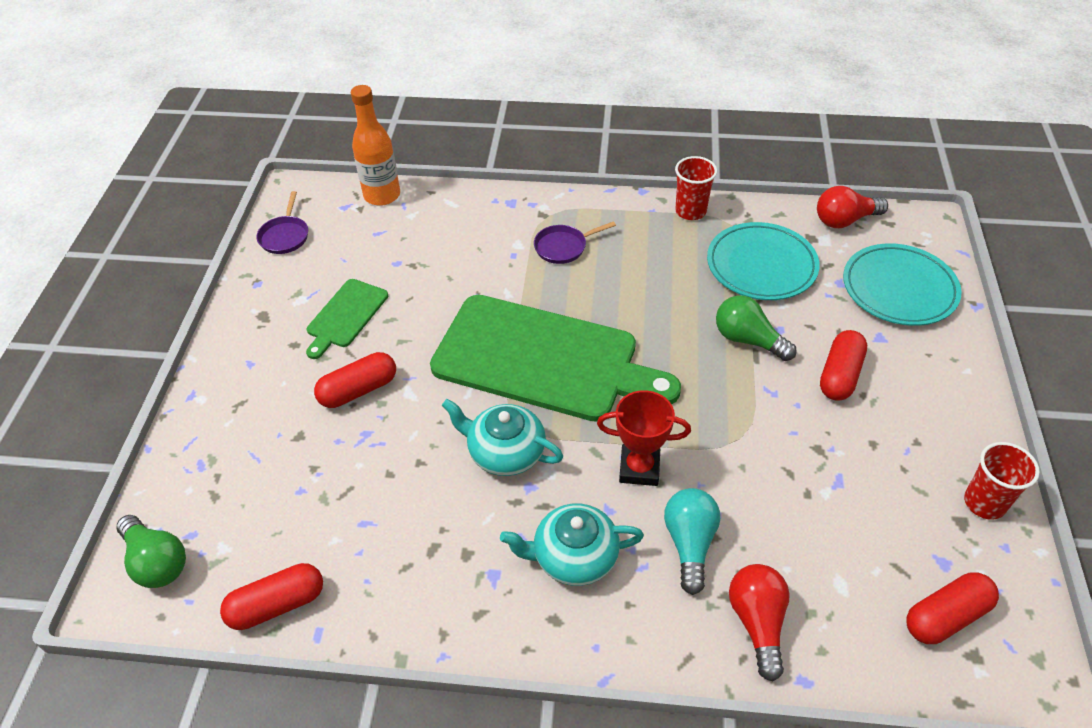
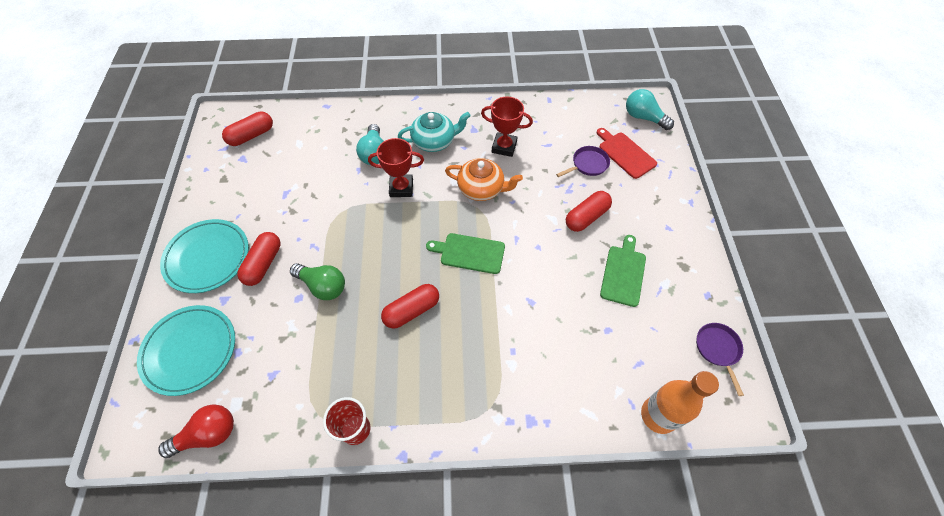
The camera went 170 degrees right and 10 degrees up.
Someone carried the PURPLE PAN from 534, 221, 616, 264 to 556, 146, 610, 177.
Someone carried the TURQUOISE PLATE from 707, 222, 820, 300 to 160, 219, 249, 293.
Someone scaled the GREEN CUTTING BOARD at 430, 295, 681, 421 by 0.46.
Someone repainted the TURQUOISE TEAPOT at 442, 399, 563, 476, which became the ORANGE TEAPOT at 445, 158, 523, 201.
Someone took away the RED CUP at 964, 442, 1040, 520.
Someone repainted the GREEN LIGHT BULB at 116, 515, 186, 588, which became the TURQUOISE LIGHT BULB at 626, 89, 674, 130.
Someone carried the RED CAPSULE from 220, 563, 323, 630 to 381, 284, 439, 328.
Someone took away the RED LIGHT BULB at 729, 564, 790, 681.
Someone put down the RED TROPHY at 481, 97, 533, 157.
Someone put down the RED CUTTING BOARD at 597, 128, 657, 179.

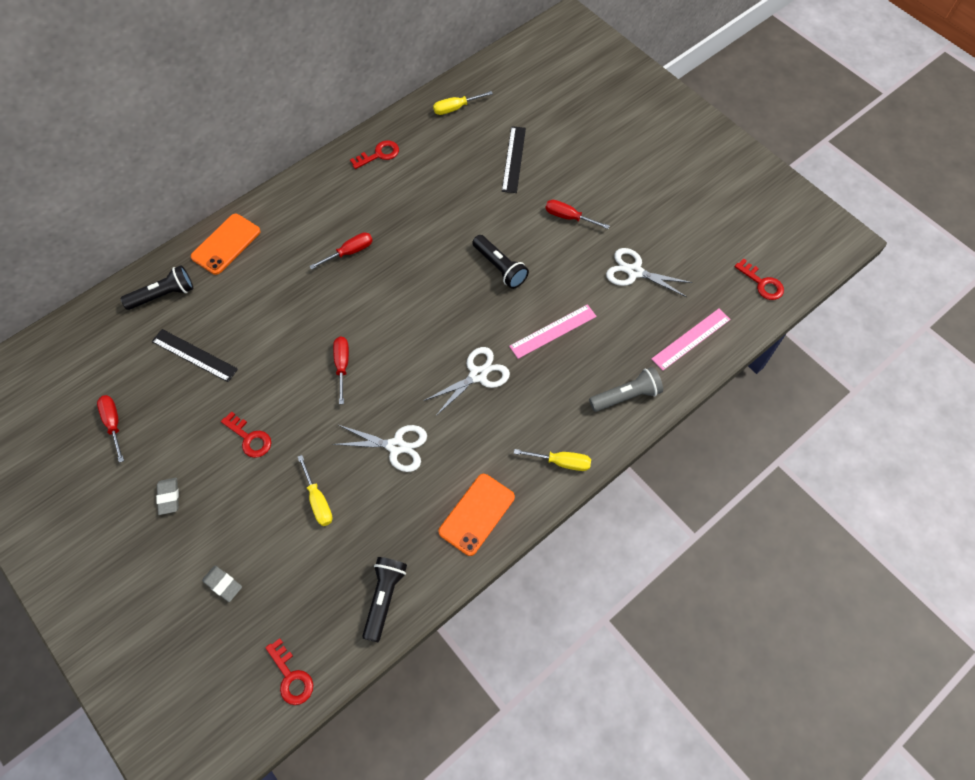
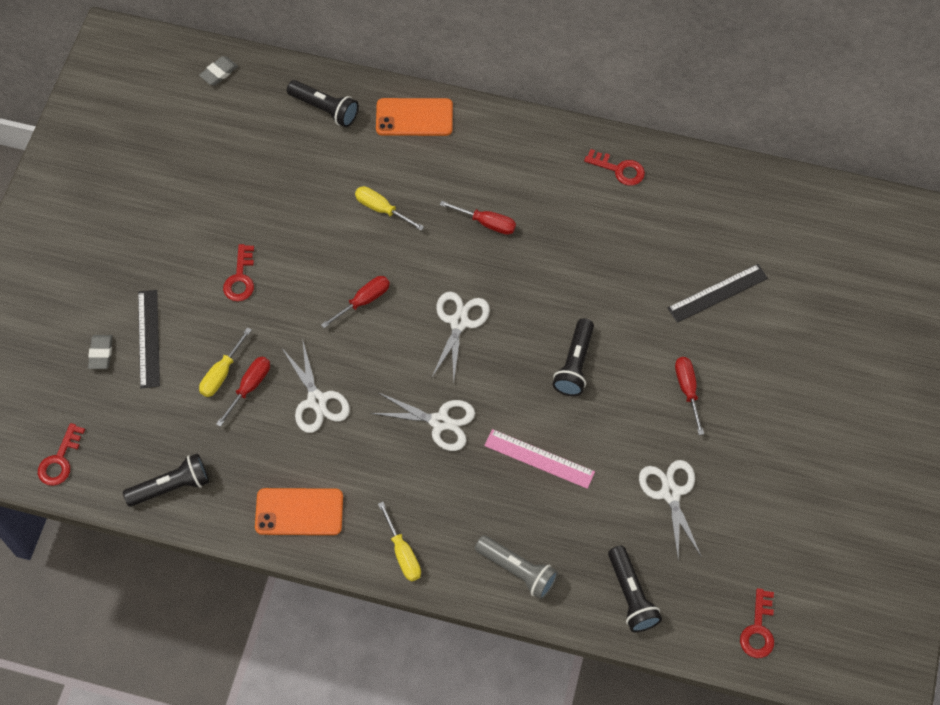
The camera went 55 degrees right and 0 degrees up.
Someone carried the YELLOW SCREWDRIVER from 433, 91, 493, 115 to 355, 186, 424, 231.
Someone swapped the PINK RULER at 651, 309, 731, 371 for the BLACK FLASHLIGHT at 608, 546, 662, 632.
Someone carried the BLACK RULER from 152, 329, 238, 382 to 138, 290, 160, 388.
Someone carried the RED SCREWDRIVER from 97, 395, 124, 463 to 216, 357, 270, 427.
Someone carried the GREY ERASER from 156, 478, 179, 515 to 199, 56, 238, 86.
Someone put down the WHITE SCISSORS at 431, 292, 490, 381.

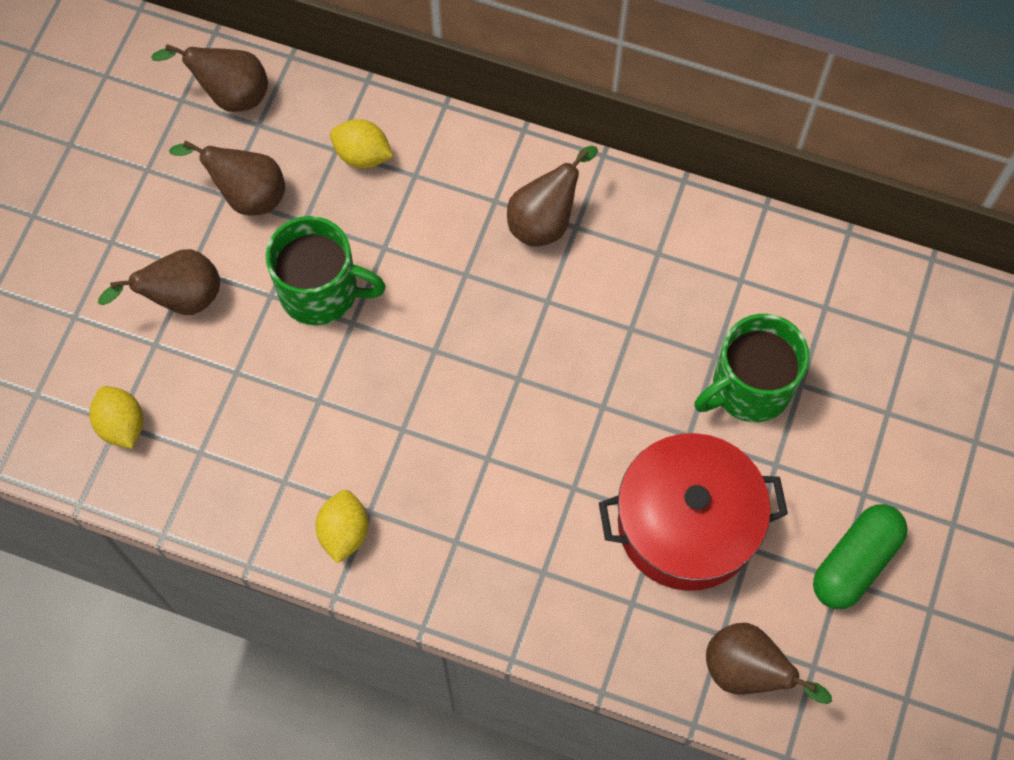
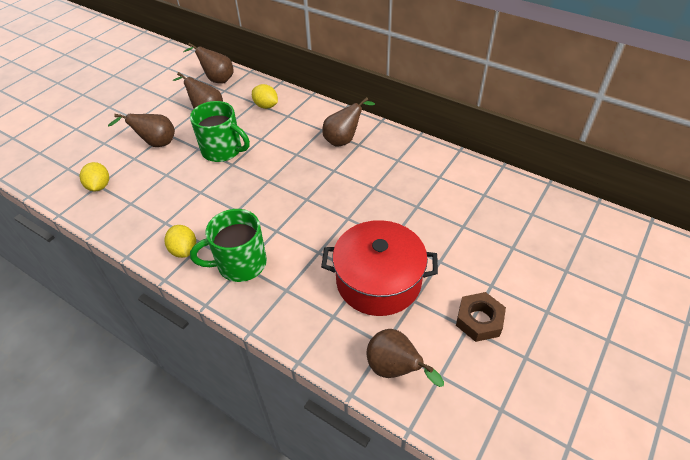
The camera went 15 degrees right and 20 degrees down.
Someone carried the GREEN MUG from 694, 314, 809, 422 to 190, 209, 267, 282.
Someone rotated the YELLOW LEMON at 316, 490, 368, 563 by 45 degrees counterclockwise.
Someone swapped the GREEN CAPSULE at 813, 504, 908, 609 for the BROWN NUT at 456, 292, 506, 342.

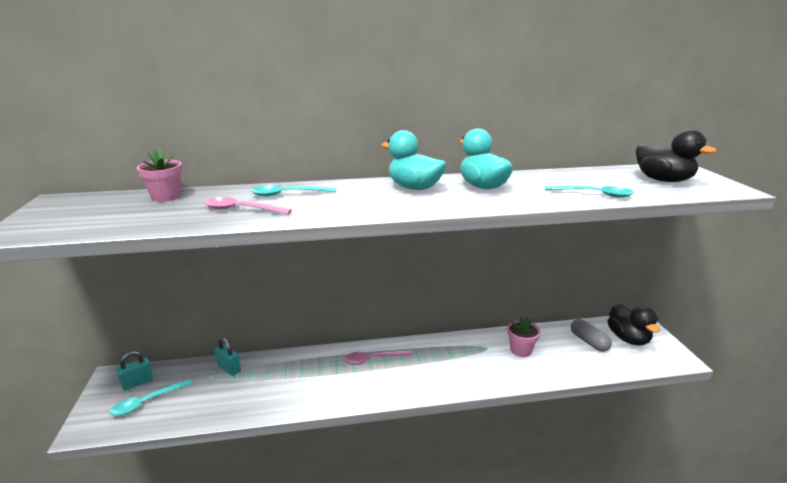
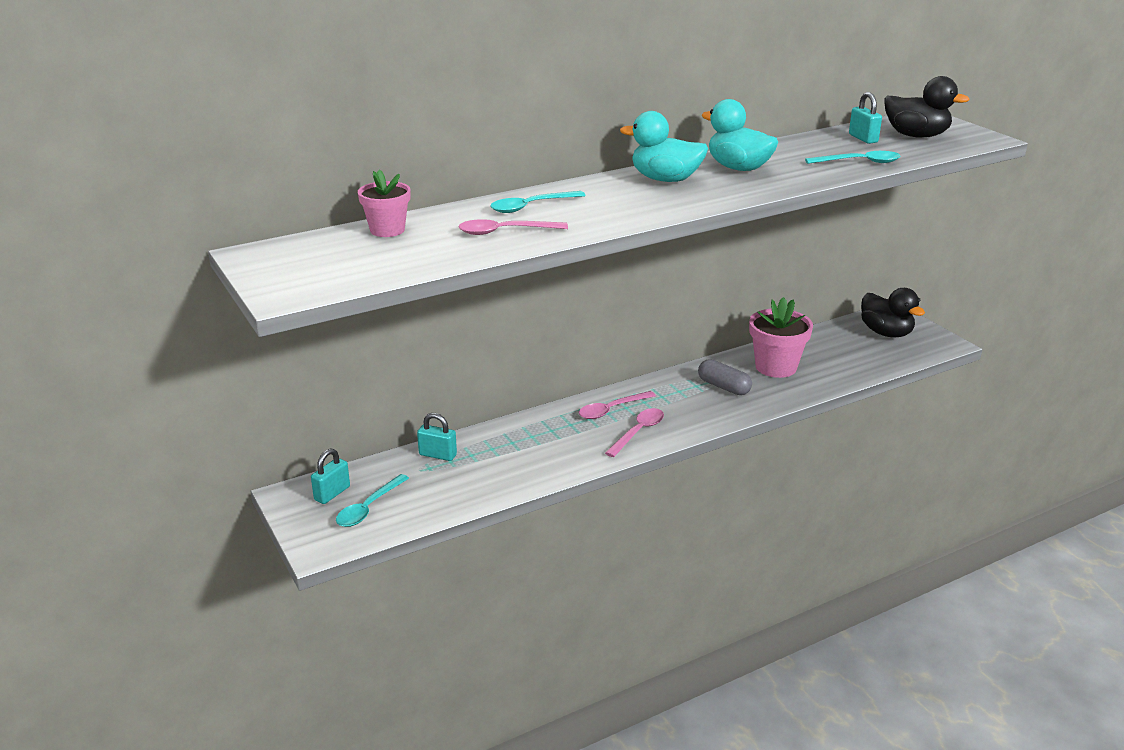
The camera went 20 degrees left and 5 degrees up.
Someone scaled the PINK FLOWER POT at 507, 317, 541, 357 by 1.56.
Someone carried the GREY CAPSULE from 571, 319, 612, 352 to 698, 359, 752, 395.
Someone put down the TURQUOISE PADLOCK at 849, 92, 882, 144.
Someone put down the PINK SPOON at 605, 408, 664, 457.

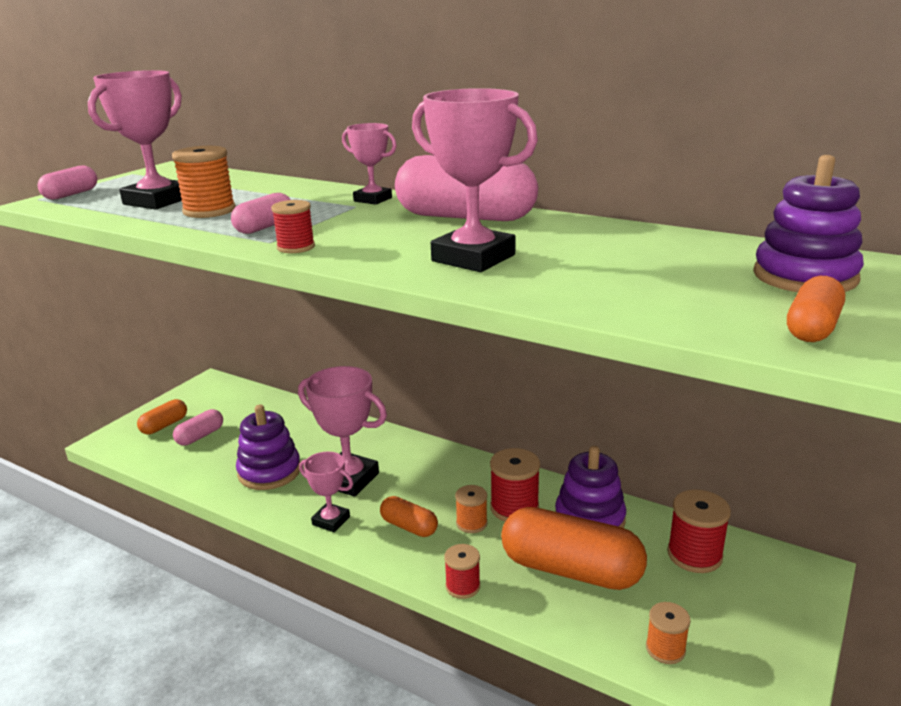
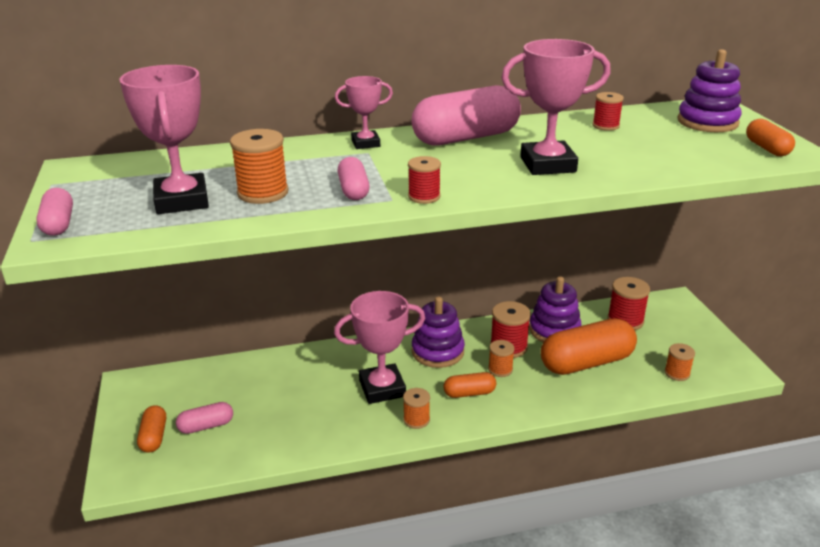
The camera went 45 degrees left and 5 degrees up.
Someone carried the PURPLE STACKING TOY from 236, 405, 300, 490 to 412, 297, 465, 368.
Someone rotated the PINK CAPSULE at 173, 409, 223, 446 by 75 degrees clockwise.
Someone swapped the PINK TROPHY at 299, 451, 353, 532 for the ORANGE SPOOL at 403, 388, 430, 429.
Someone carried the RED SPOOL from 444, 544, 480, 599 to 592, 92, 624, 131.

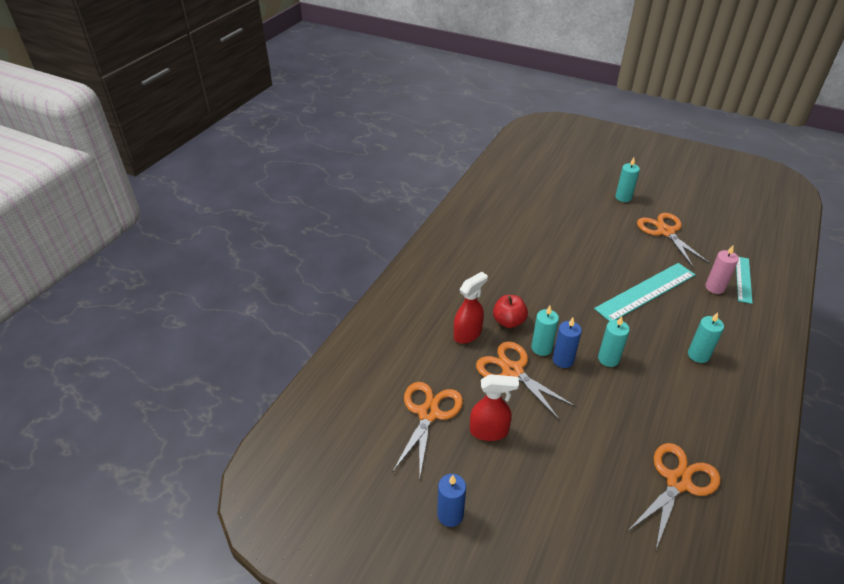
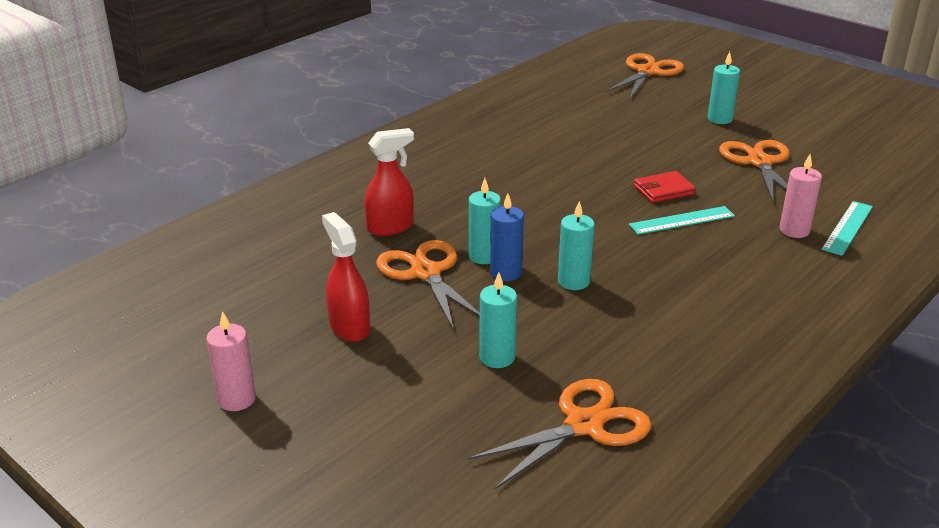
The camera went 15 degrees right and 10 degrees down.
Someone scaled the TURQUOISE RULER at 594, 263, 695, 322 by 0.58.
Someone took away the RED APPLE at 493, 295, 528, 328.
Someone carried the TURQUOISE CANDLE from 688, 312, 724, 363 to 479, 272, 517, 368.
Someone rotated the RED SPRAY BOTTLE at 470, 374, 519, 441 by 135 degrees counterclockwise.
Someone carried the ORANGE SCISSORS from 392, 382, 463, 476 to 605, 53, 684, 99.
Someone repainted the BLUE CANDLE at 437, 474, 466, 527, which became the PINK CANDLE at 206, 311, 256, 411.
Someone put down the RED WALLET at 634, 171, 696, 203.

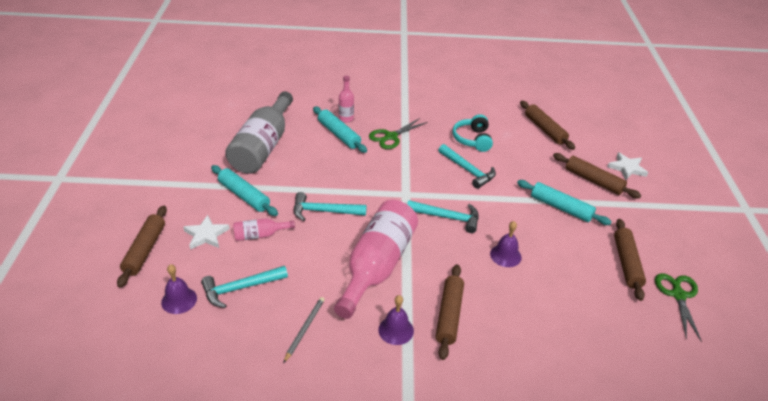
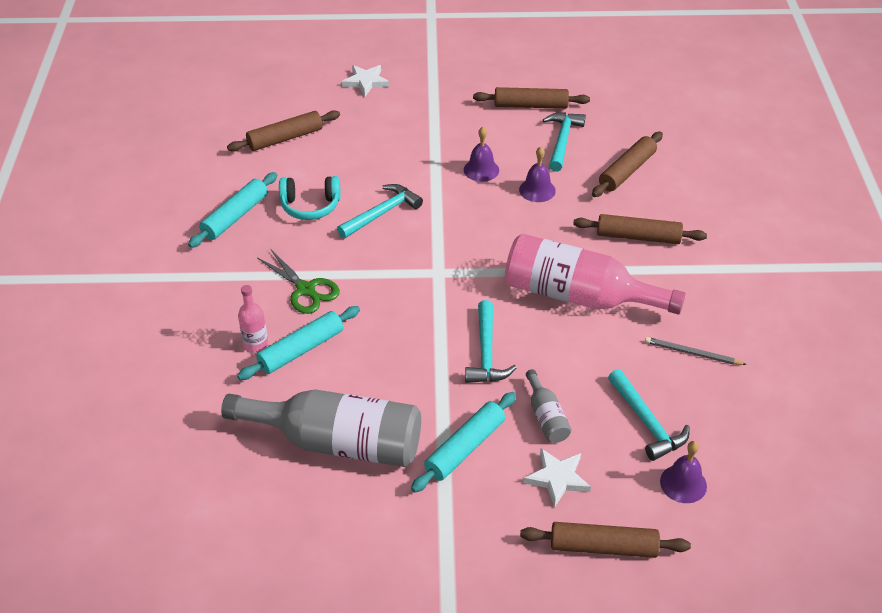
The camera went 90 degrees left and 5 degrees up.
Someone carried the BROWN ROLLING PIN from 553, 153, 641, 198 to 592, 132, 663, 197.
Someone carried the TURQUOISE ROLLING PIN from 517, 180, 612, 225 to 188, 172, 277, 248.
Someone carried the TURQUOISE HAMMER from 407, 200, 479, 233 to 543, 112, 586, 172.
Someone repainted the PINK BOTTLE at 233, 218, 295, 241, which became the GREY BOTTLE at 526, 369, 571, 443.
Someone took away the GREEN SCISSORS at 655, 273, 702, 342.
Someone carried the PURPLE BELL from 378, 295, 414, 345 to 464, 127, 499, 182.

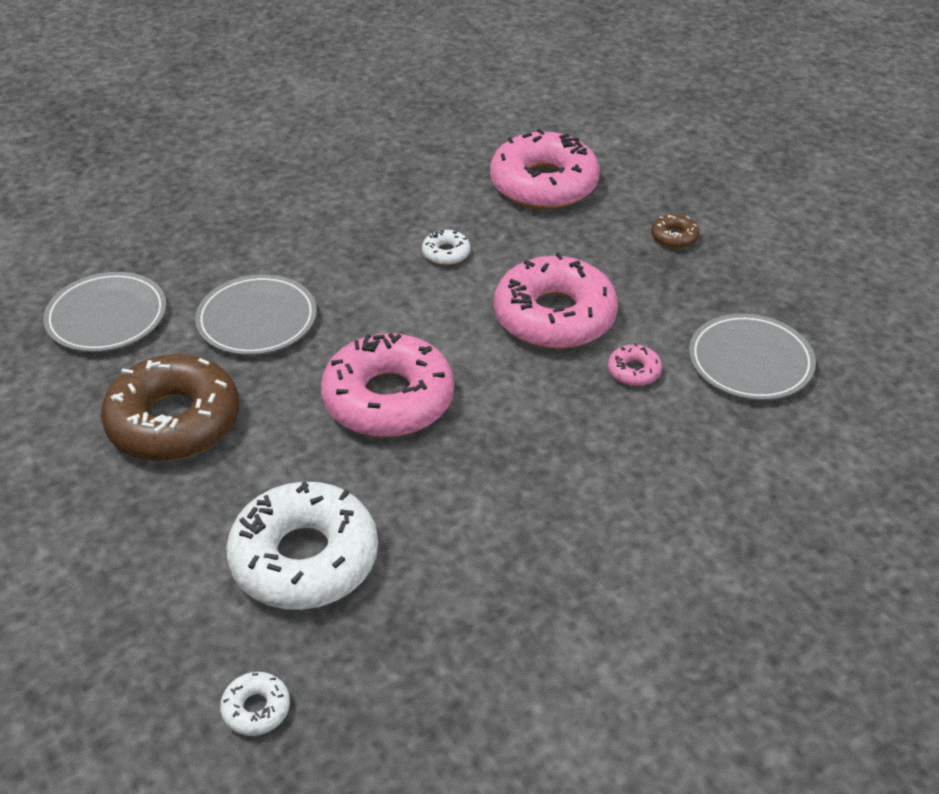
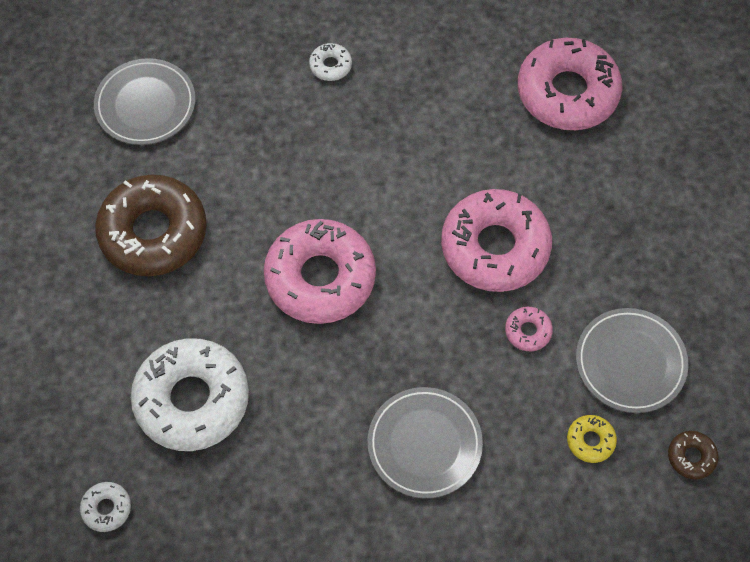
The camera went 25 degrees right and 20 degrees up.
Someone carried the BROWN DONUT from 651, 214, 700, 249 to 668, 431, 719, 479.
Someone carried the WHITE DONUT from 422, 230, 470, 265 to 309, 43, 352, 81.
Someone carried the GREY PLATE from 195, 274, 317, 355 to 368, 387, 483, 498.
Someone put down the YELLOW DONUT at 567, 415, 617, 463.

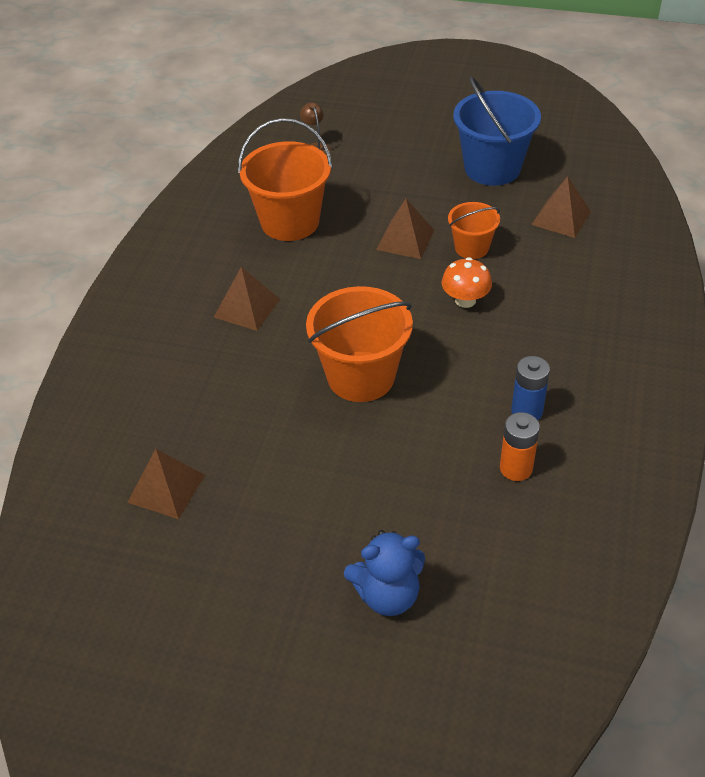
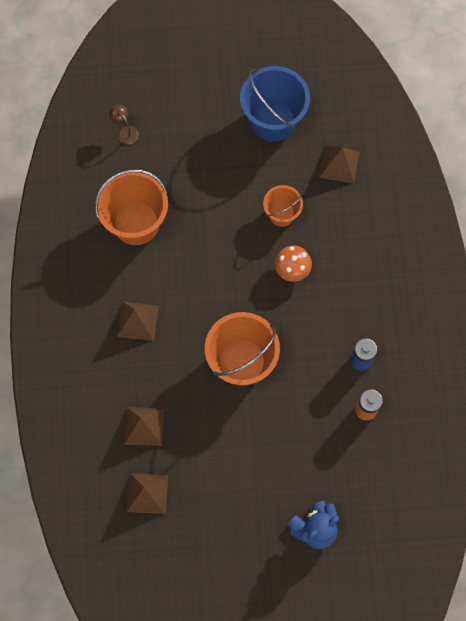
The camera went 20 degrees left and 25 degrees up.
Someone carried the BROWN PYRAMID from 376, 199, 434, 259 to 124, 407, 164, 446.

